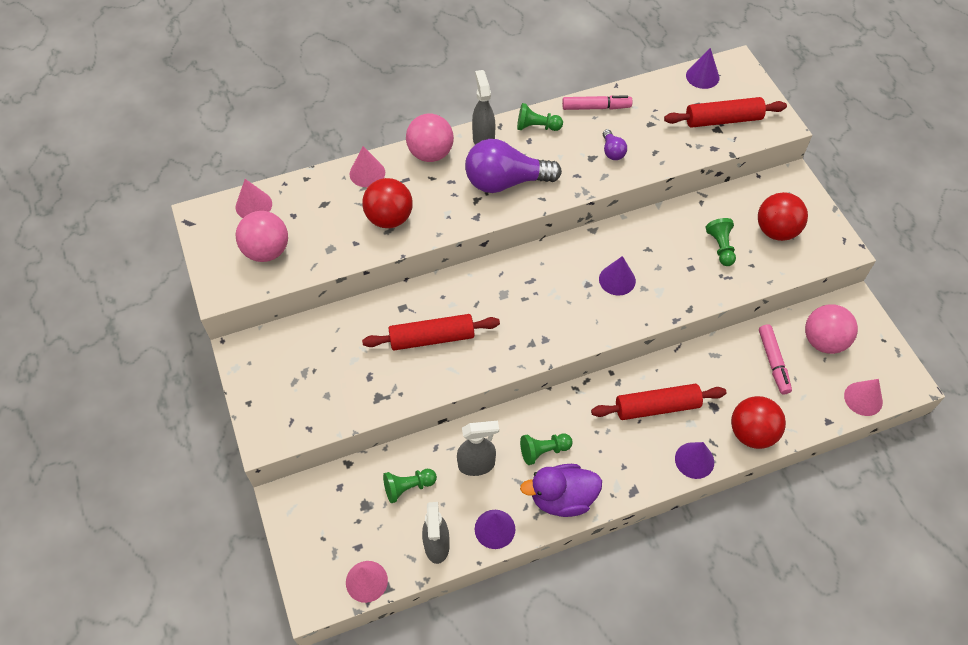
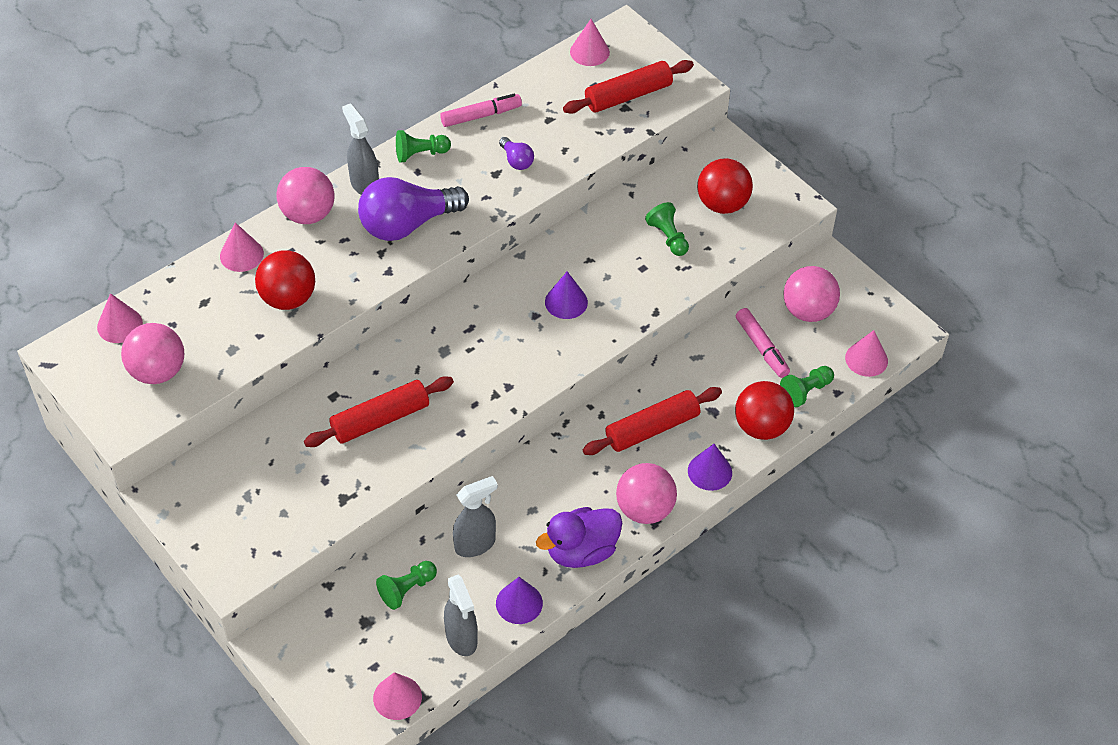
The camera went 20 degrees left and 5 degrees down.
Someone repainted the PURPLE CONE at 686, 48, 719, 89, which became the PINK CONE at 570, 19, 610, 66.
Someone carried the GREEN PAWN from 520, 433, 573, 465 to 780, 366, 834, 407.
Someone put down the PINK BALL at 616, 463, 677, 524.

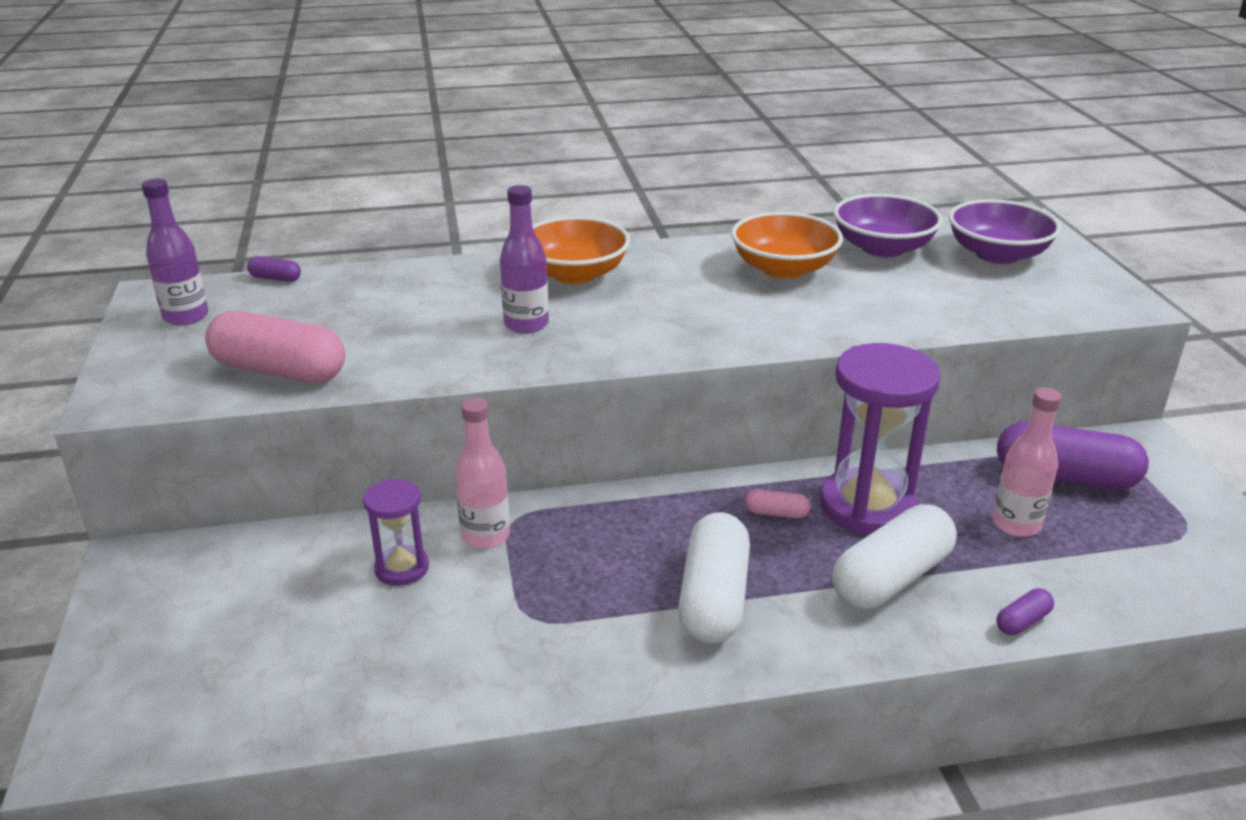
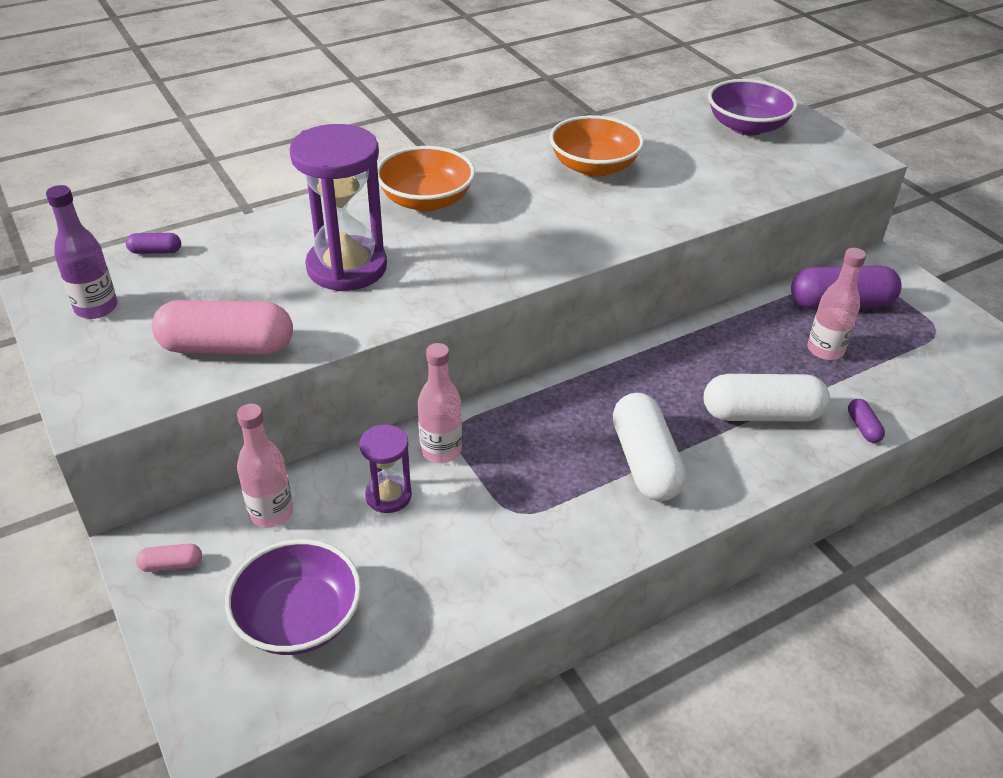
The camera went 20 degrees left and 10 degrees up.
Someone took away the PURPLE BOTTLE at 500, 185, 549, 334.
Someone carried the PURPLE BOWL from 833, 194, 943, 257 to 225, 539, 361, 655.
Someone carried the PURPLE HOURGLASS from 820, 343, 941, 535 to 289, 124, 387, 291.
Someone carried the PINK CAPSULE from 745, 489, 811, 518 to 136, 544, 202, 572.
Someone rotated the WHITE CAPSULE at 832, 504, 957, 609 by 60 degrees clockwise.
Someone rotated the PURPLE CAPSULE at 996, 588, 1054, 635 by 45 degrees counterclockwise.
Someone put down the PINK BOTTLE at 237, 404, 293, 528.

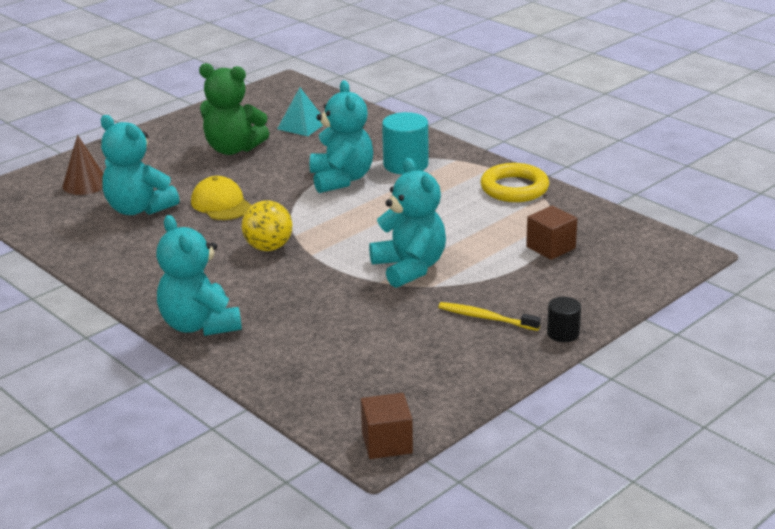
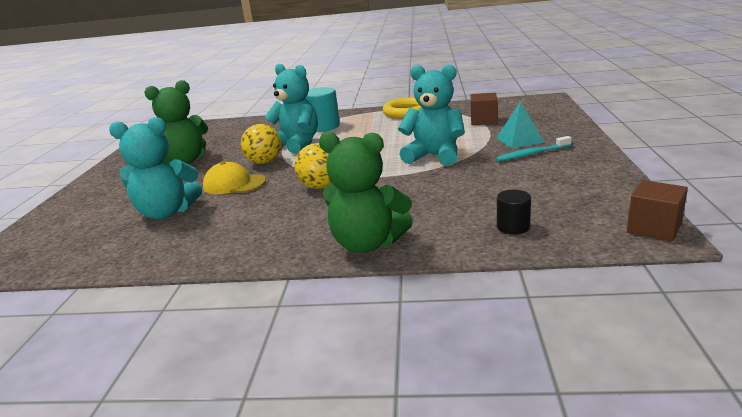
The camera went 40 degrees left and 5 degrees down.
Someone carried the TURQUOISE PYRAMID from 277, 87, 323, 136 to 496, 101, 544, 149.
Someone took away the BROWN CONE at 62, 135, 104, 195.
Someone repainted the TURQUOISE TEDDY BEAR at 156, 215, 242, 336, which became the GREEN TEDDY BEAR at 319, 132, 413, 253.
Someone carried the BLACK CYLINDER from 547, 297, 581, 342 to 497, 190, 531, 234.
Someone repainted the YELLOW TOOTHBRUSH at 438, 302, 541, 331, which became the TURQUOISE TOOTHBRUSH at 495, 136, 572, 162.
Someone put down the YELLOW BALL at 241, 124, 281, 164.

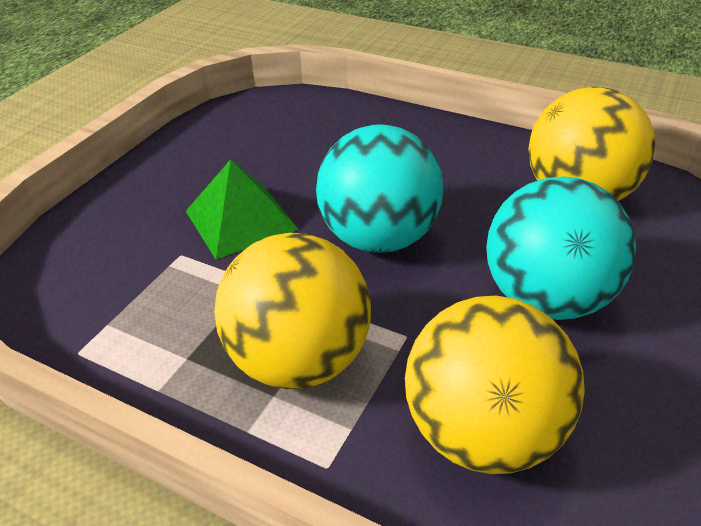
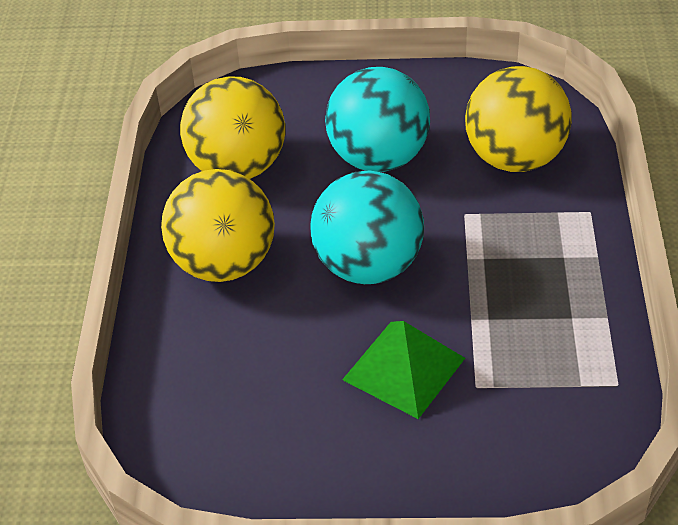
The camera went 115 degrees left and 5 degrees up.
Someone carried the YELLOW BALL from 214, 233, 371, 389 to 161, 169, 275, 282.

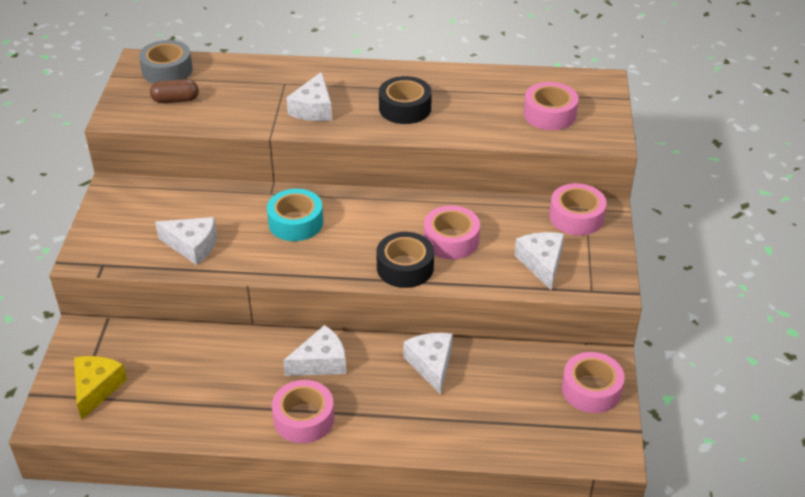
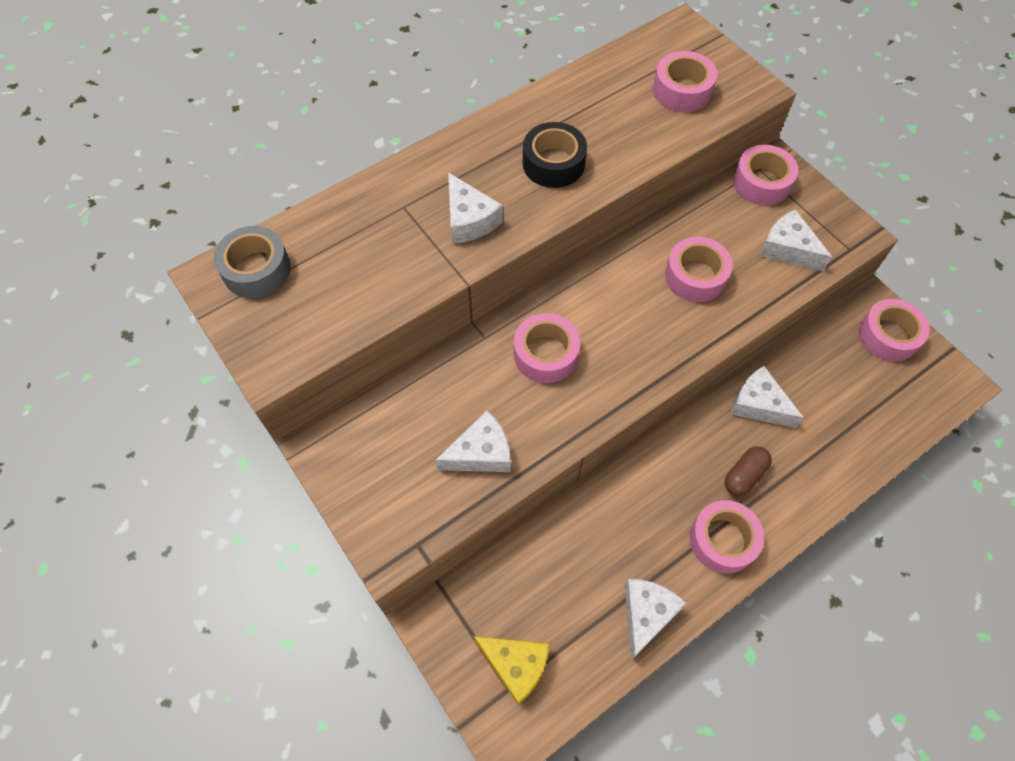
The camera went 40 degrees left and 20 degrees up.
Someone carried the BROWN CAPSULE from 150, 79, 199, 103 to 724, 446, 772, 496.
Someone repainted the TURQUOISE TAPE at 267, 189, 323, 241, which became the PINK TAPE at 514, 313, 581, 383.
Someone took away the BLACK TAPE at 376, 232, 434, 288.
Someone carried the WHITE CHEESE from 283, 325, 346, 376 to 625, 579, 686, 660.
Someone rotated the YELLOW CHEESE at 74, 356, 127, 420 by 150 degrees clockwise.

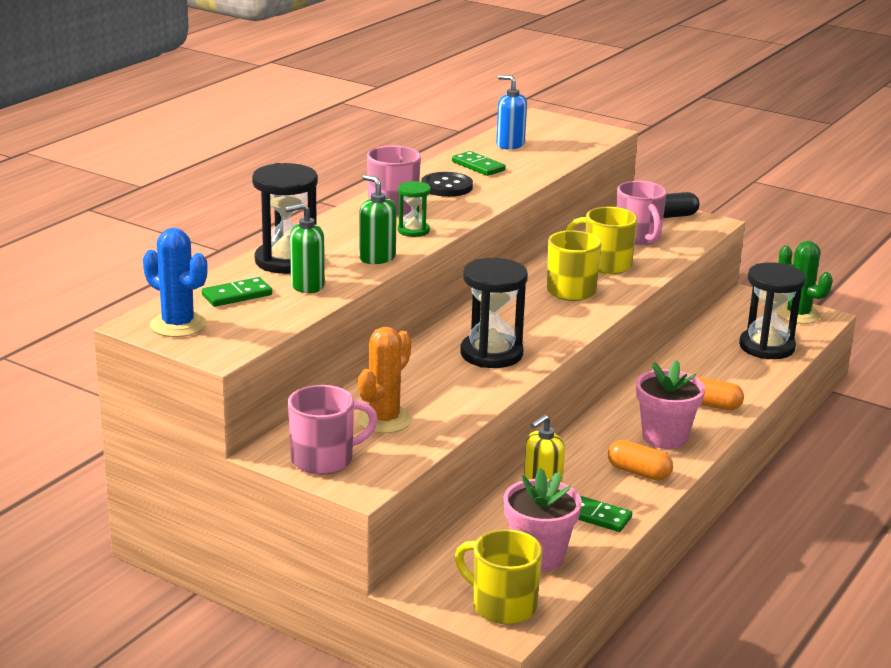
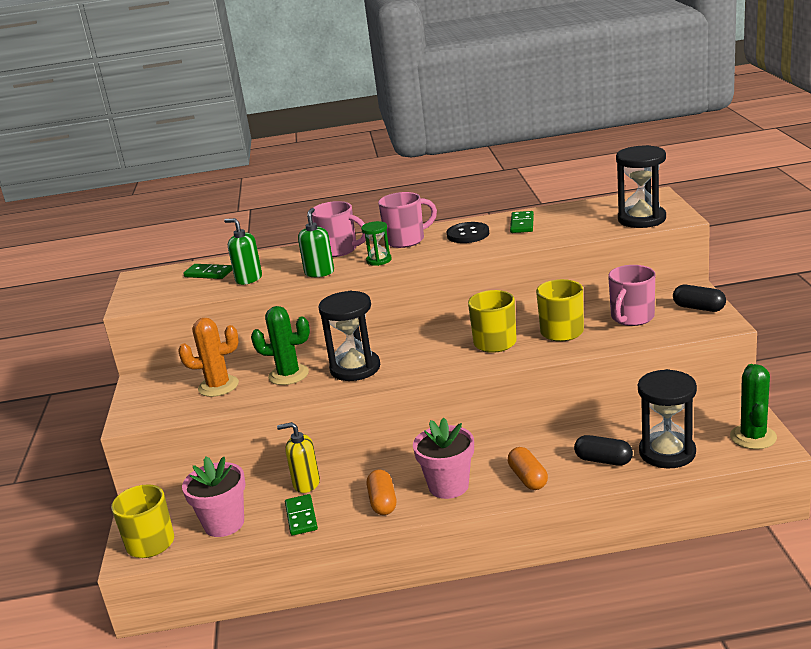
The camera went 55 degrees right and 0 degrees up.
Someone took away the BLUE SOAP DISPENSER at 496, 75, 527, 150.
Someone carried the BLACK HOURGLASS from 252, 163, 318, 274 to 616, 145, 666, 228.
Someone took away the BLUE CACTUS at 143, 228, 208, 337.
Someone carried the PINK MUG from 288, 385, 378, 475 to 312, 201, 366, 257.
Someone put down the GREEN CACTUS at 251, 306, 310, 385.
Someone put down the BLACK CAPSULE at 574, 435, 633, 466.

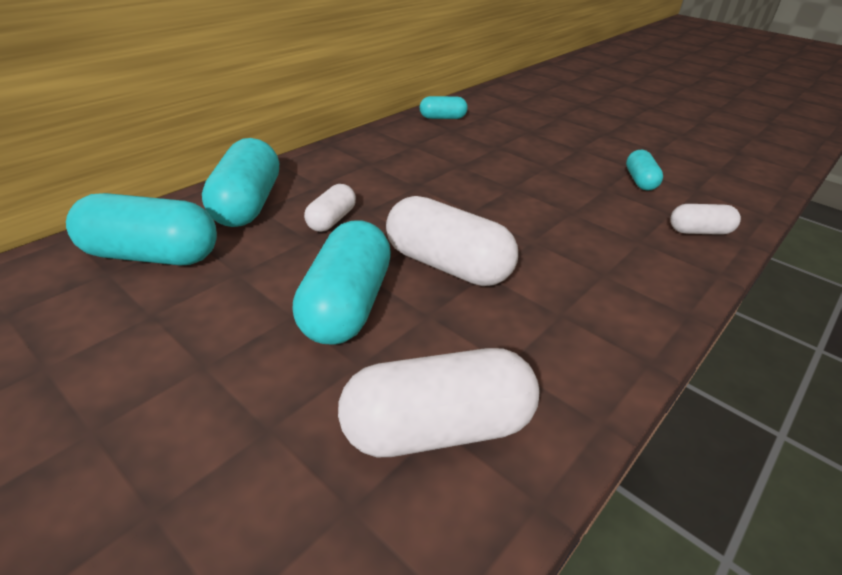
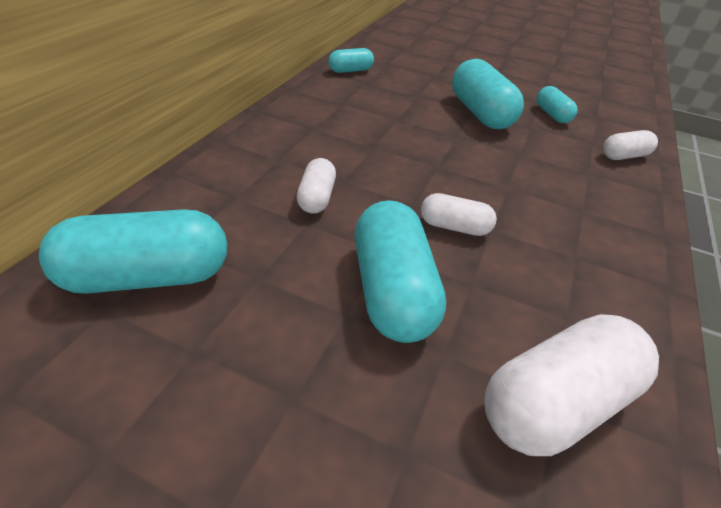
The camera went 20 degrees left and 5 degrees up.
Someone carried the TURQUOISE CAPSULE from 202, 138, 279, 227 to 452, 59, 524, 129.
Someone scaled the WHITE CAPSULE at 386, 196, 518, 286 by 0.54.

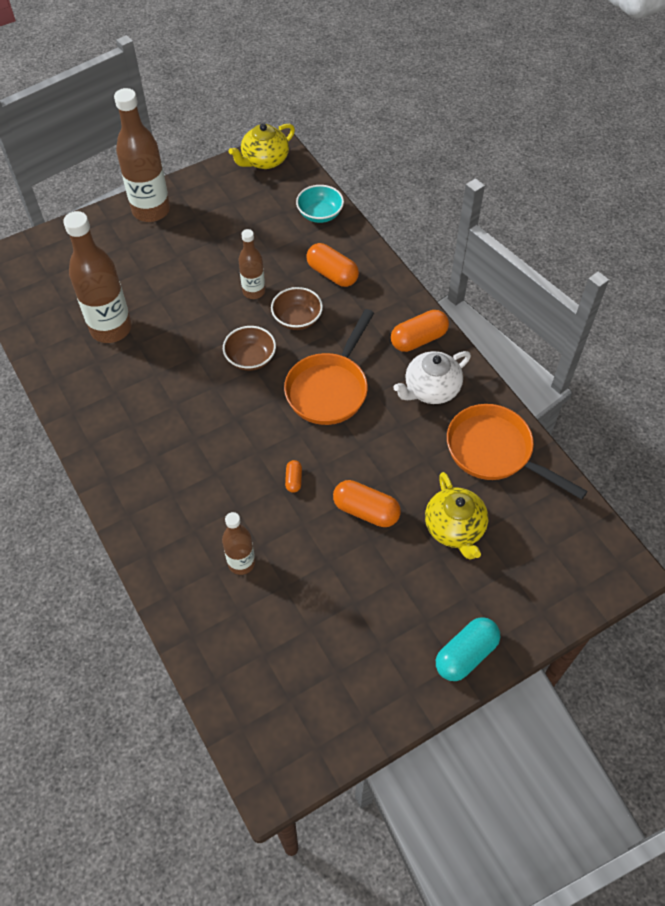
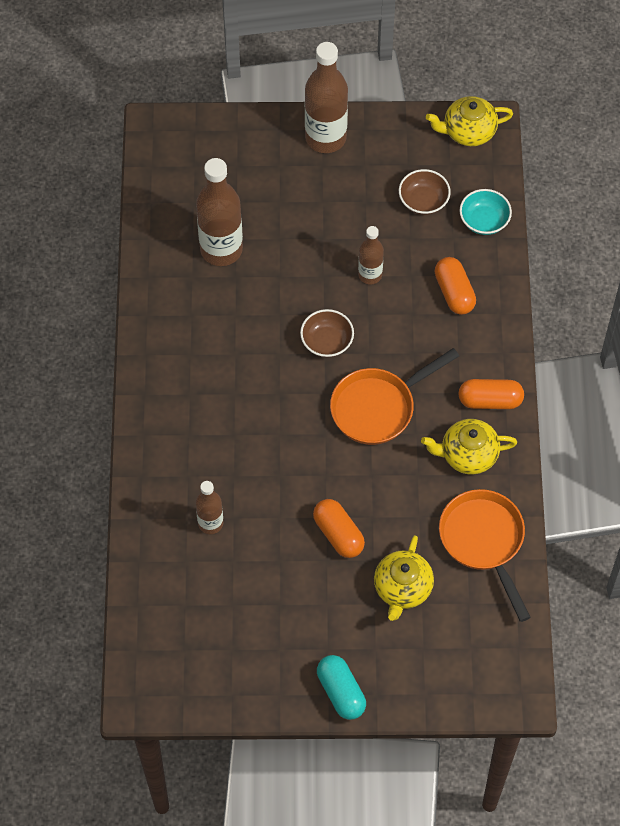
The camera went 30 degrees right and 5 degrees up.
Someone carried the BROWN BOWL from 271, 287, 323, 330 to 399, 169, 451, 215.
Someone repainted the WHITE TEAPOT at 393, 351, 471, 404, which became the YELLOW TEAPOT at 421, 419, 517, 475.
Someone took away the ORANGE CAPSULE at 285, 460, 302, 493.
Someone rotated the TURQUOISE CAPSULE at 436, 617, 500, 681 by 75 degrees clockwise.

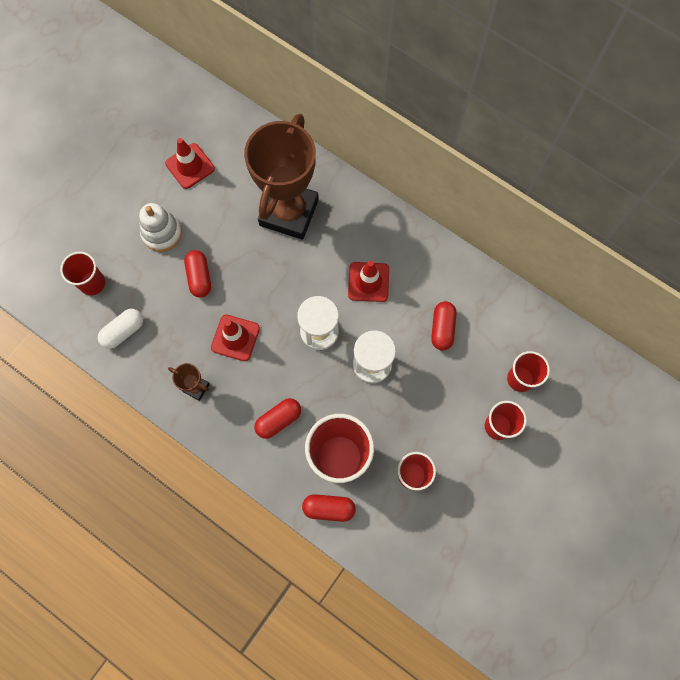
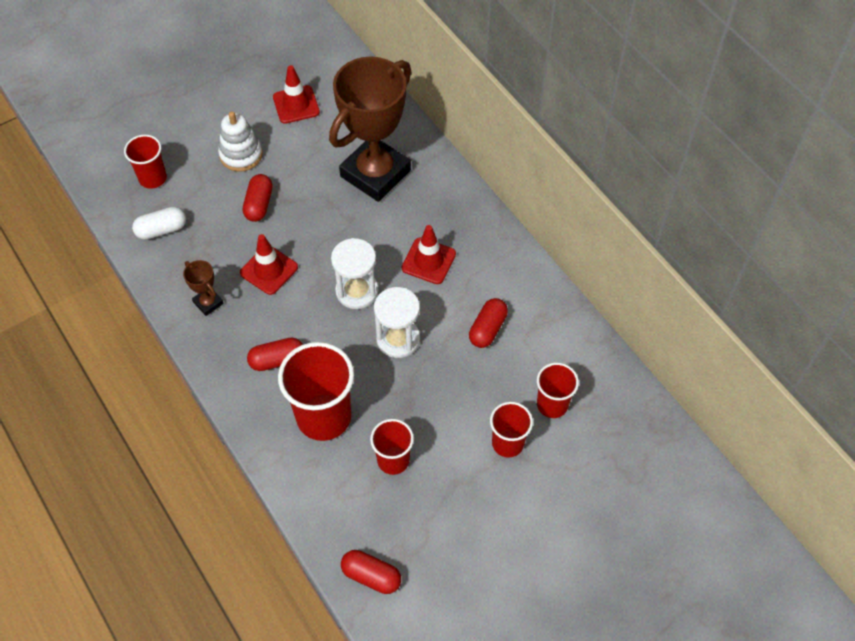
The camera went 20 degrees right and 15 degrees down.
Someone carried the RED CAPSULE from 302, 494, 356, 522 to 341, 550, 401, 594.

